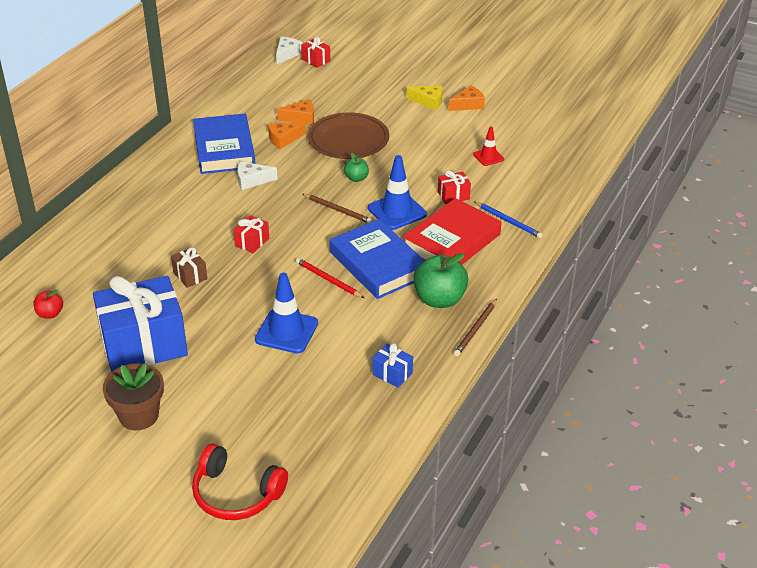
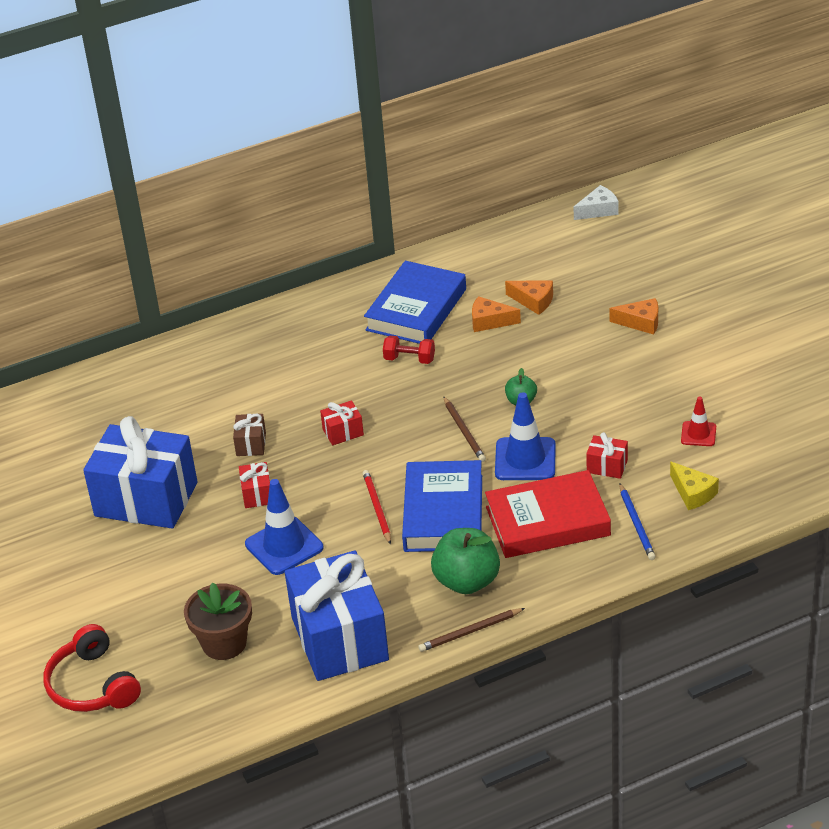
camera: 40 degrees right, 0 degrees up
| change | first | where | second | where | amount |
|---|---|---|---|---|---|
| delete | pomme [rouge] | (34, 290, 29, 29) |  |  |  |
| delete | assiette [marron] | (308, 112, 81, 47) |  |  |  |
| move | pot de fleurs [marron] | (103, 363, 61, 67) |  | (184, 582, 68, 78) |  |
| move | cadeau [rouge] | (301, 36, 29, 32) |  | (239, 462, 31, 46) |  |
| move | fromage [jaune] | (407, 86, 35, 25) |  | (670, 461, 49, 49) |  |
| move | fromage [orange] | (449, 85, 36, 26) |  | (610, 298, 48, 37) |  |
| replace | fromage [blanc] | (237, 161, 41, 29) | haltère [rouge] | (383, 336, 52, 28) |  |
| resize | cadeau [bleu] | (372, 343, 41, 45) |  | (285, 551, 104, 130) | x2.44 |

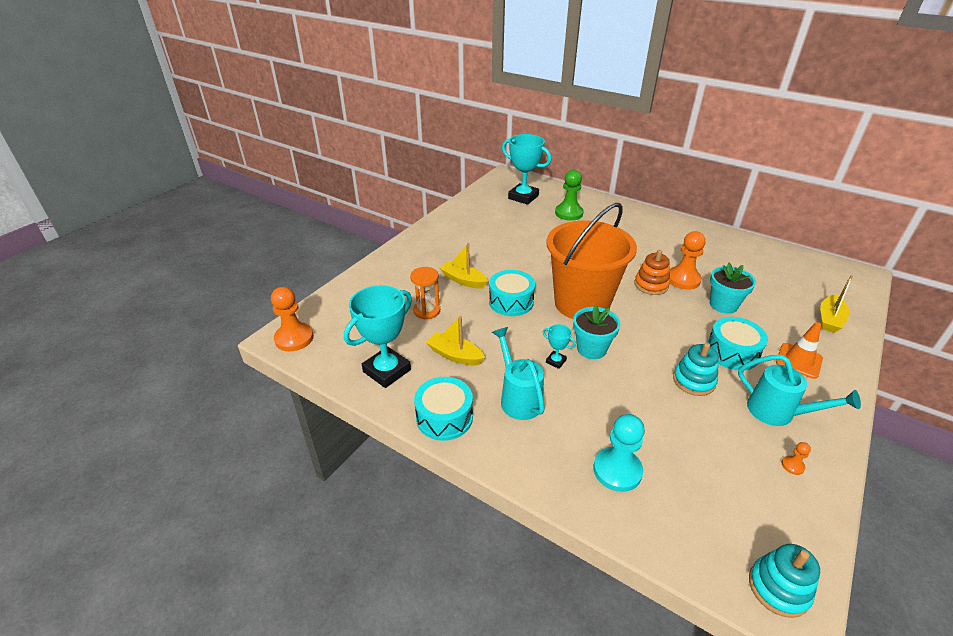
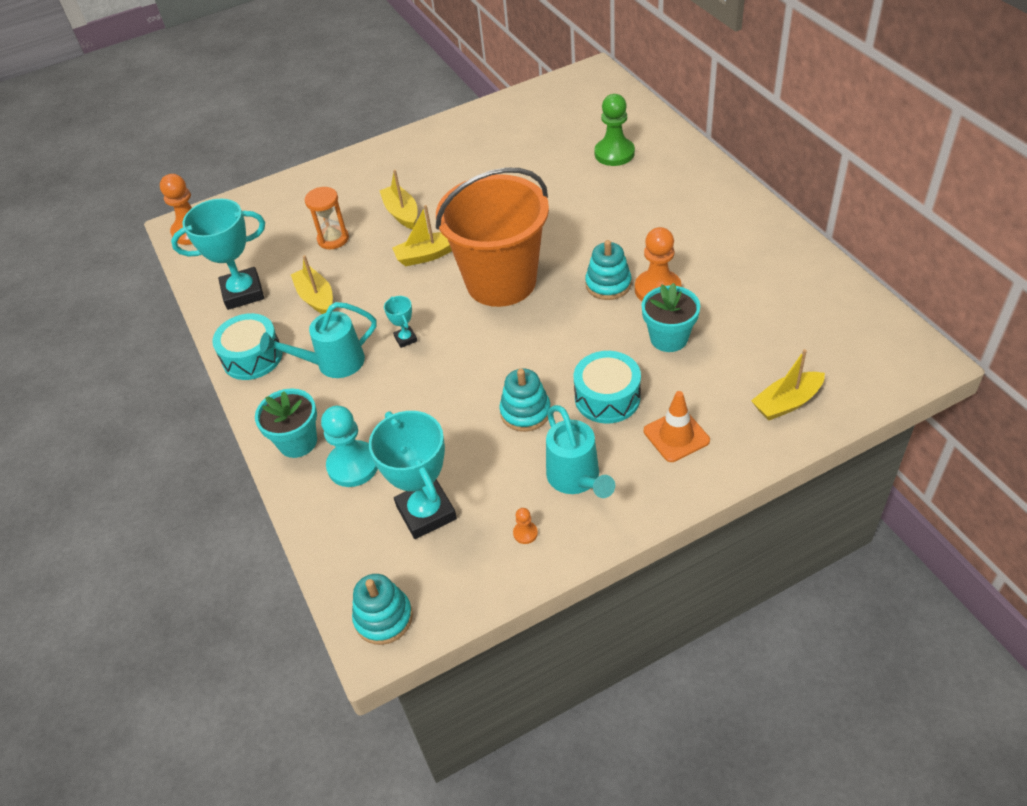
camera: 35 degrees right, 10 degrees up
| change | first | where | second | where | amount |
|---|---|---|---|---|---|
| move | trophée [turquoise] | (502, 134, 49, 71) |  | (369, 411, 88, 128) |  |
| move | pot de fleurs [turquoise] | (573, 305, 47, 54) |  | (255, 388, 62, 70) |  |
| replace | tambour [turquoise] | (489, 270, 46, 46) | bateau [jaune] | (392, 205, 60, 61) |  |
| recolor | jouet à empiler [orange] | (634, 250, 36, 45) | jouet à empiler [turquoise] | (585, 240, 47, 60) |  |
| rotate | arrosoir [turquoise] | (492, 327, 53, 93) |  | (260, 302, 117, 76) | 120 degrees counterclockwise |

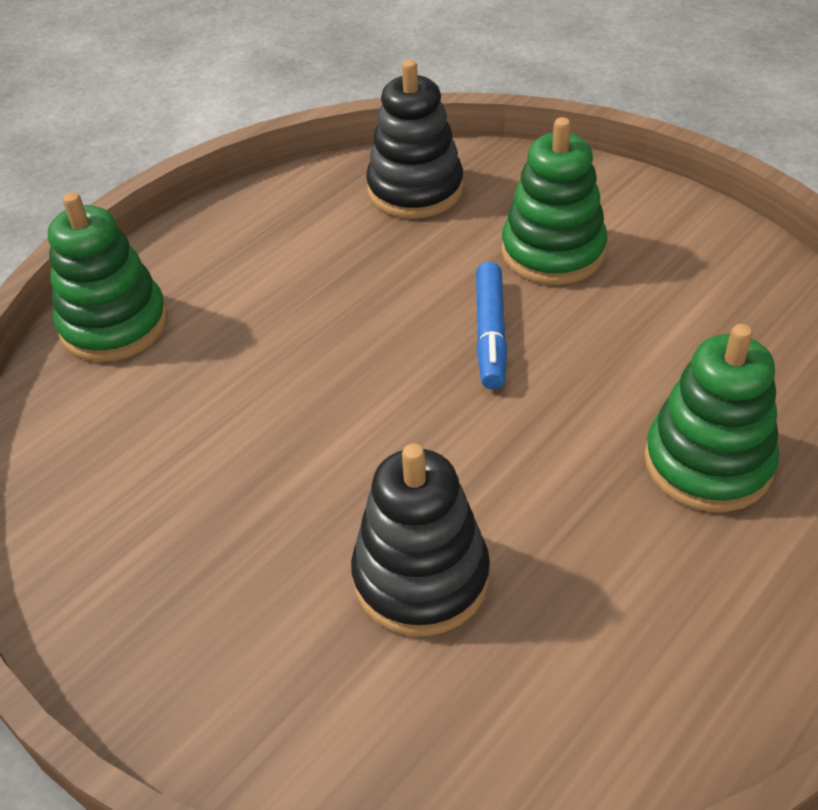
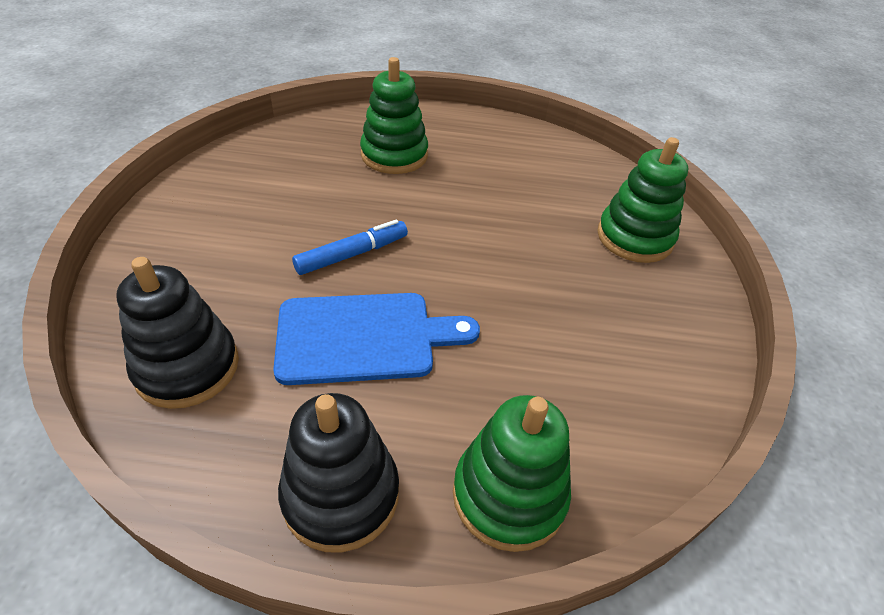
camera: 130 degrees left, 0 degrees up
| change | first | where | second | where | amount |
|---|---|---|---|---|---|
| insert |  |  | planche à découper [bleu] | (273, 293, 207, 92) |  |
| move | jouet à empiler [noir] | (351, 443, 139, 193) |  | (278, 393, 121, 159) |  |
| move | jouet à empiler [vert] | (502, 117, 105, 168) |  | (597, 137, 91, 126) |  |

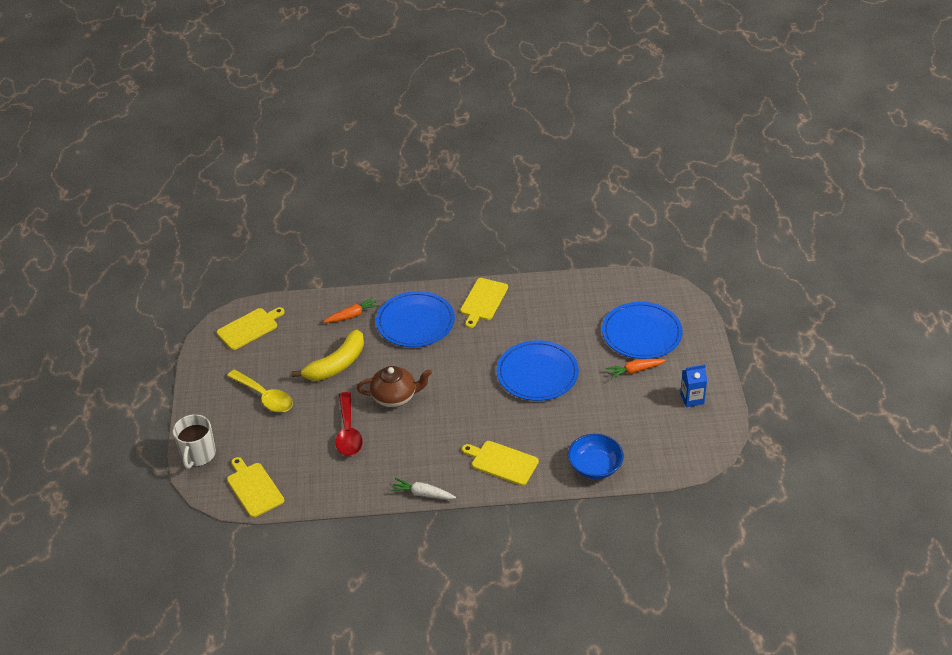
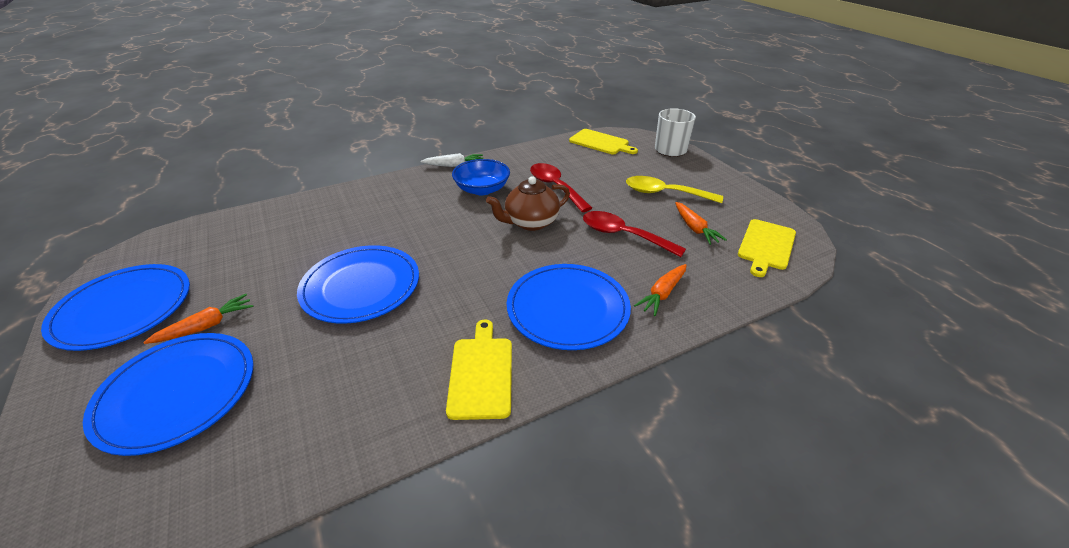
camera: 155 degrees right, 5 degrees down
| change | first | where | second | where | amount |
|---|---|---|---|---|---|
| delete | planche à découper [jaune] | (462, 441, 77, 45) |  |  |  |
| insert |  |  | carotte [orange] | (675, 202, 52, 43) |  |
| move | bol [bleu] | (568, 434, 56, 45) |  | (452, 159, 58, 36) |  |
| replace | banane [jaune] | (291, 329, 73, 52) | cuillère [rouge] | (583, 211, 103, 46) |  |
| replace | brique de lait [bleu] | (680, 364, 27, 43) | assiette [bleu] | (41, 264, 149, 87) |  |

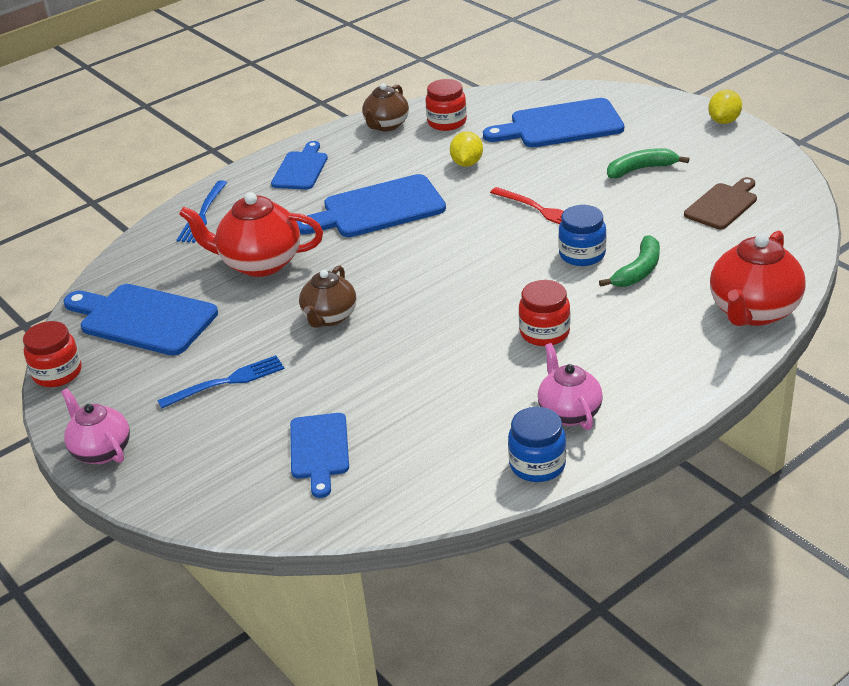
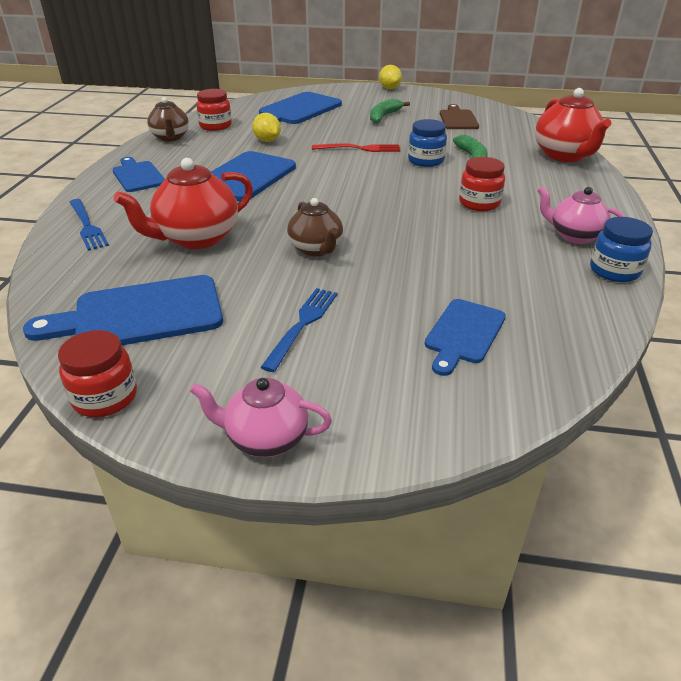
camera: 45 degrees left, 0 degrees up
| change | first | where | second | where | amount |
|---|---|---|---|---|---|
| rotate | planche à découper [bleu] | (290, 413, 59, 85) |  | (425, 299, 81, 77) | 75 degrees clockwise |

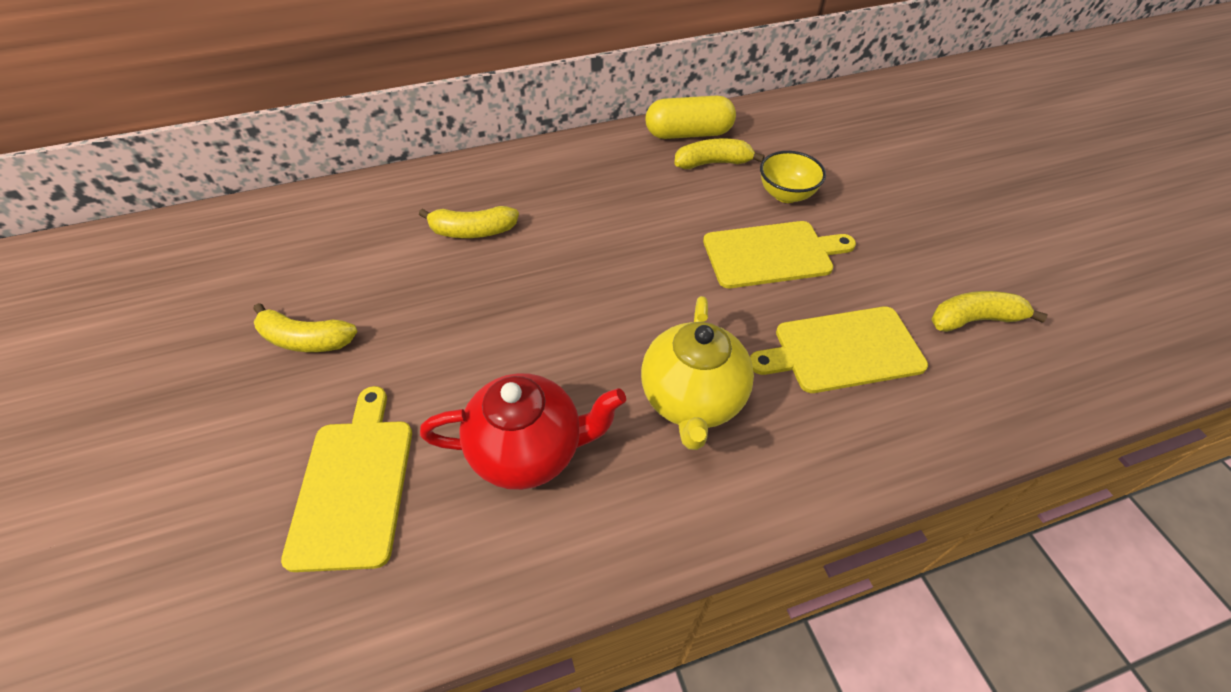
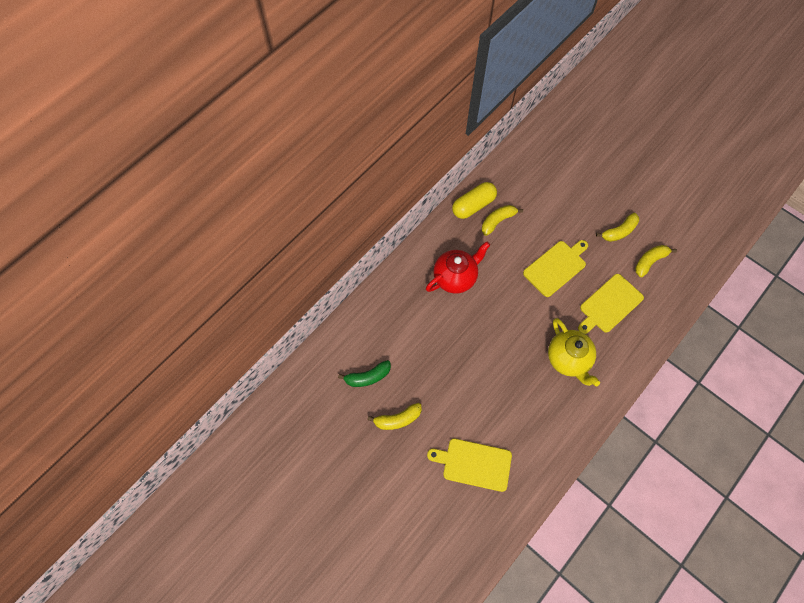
camera: 30 degrees left, 15 degrees up
| change | first | where | second | where | amount |
|---|---|---|---|---|---|
| delete | bol [jaune] | (760, 151, 66, 52) |  |  |  |
| insert |  |  | banane [vert] | (338, 360, 53, 27) |  |
| move | banane [jaune] | (419, 206, 100, 32) |  | (596, 213, 43, 29) |  |
| move | théière [rouge] | (420, 373, 206, 117) |  | (426, 241, 64, 53) |  |
| rotate | planche à découper [jaune] | (281, 386, 131, 186) |  | (427, 438, 85, 54) | 45 degrees counterclockwise |

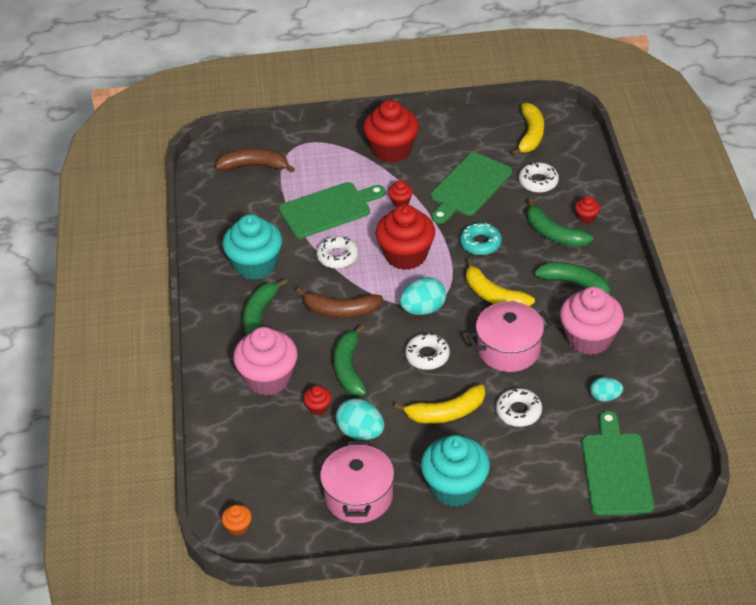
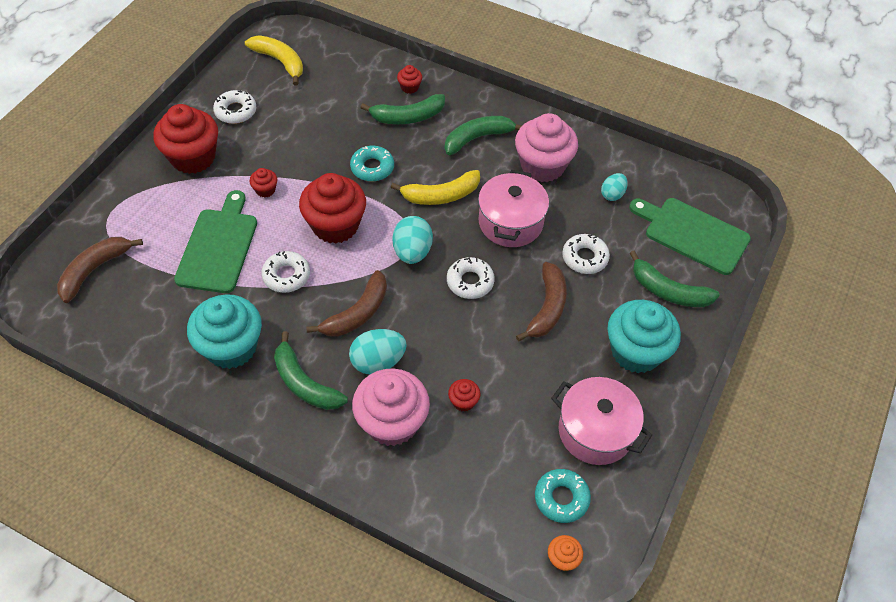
camera: 60 degrees left, 10 degrees up
| change | first | where | second | where | amount |
|---|---|---|---|---|---|
| delete | planche à découper [vert] | (431, 152, 81, 72) |  |  |  |
| insert |  |  | beignet [turquoise] | (535, 469, 56, 54) |  |
| move | banane [vert] | (334, 325, 33, 70) |  | (630, 251, 90, 56) |  |
| move | œuf [turquoise] | (336, 398, 48, 42) |  | (349, 329, 58, 45) |  |
| move | beignet [blanc] | (519, 162, 40, 31) |  | (213, 90, 43, 34) |  |
| recolor | banane [jaune] | (394, 384, 91, 39) | banane [marron] | (516, 262, 51, 80) |  |

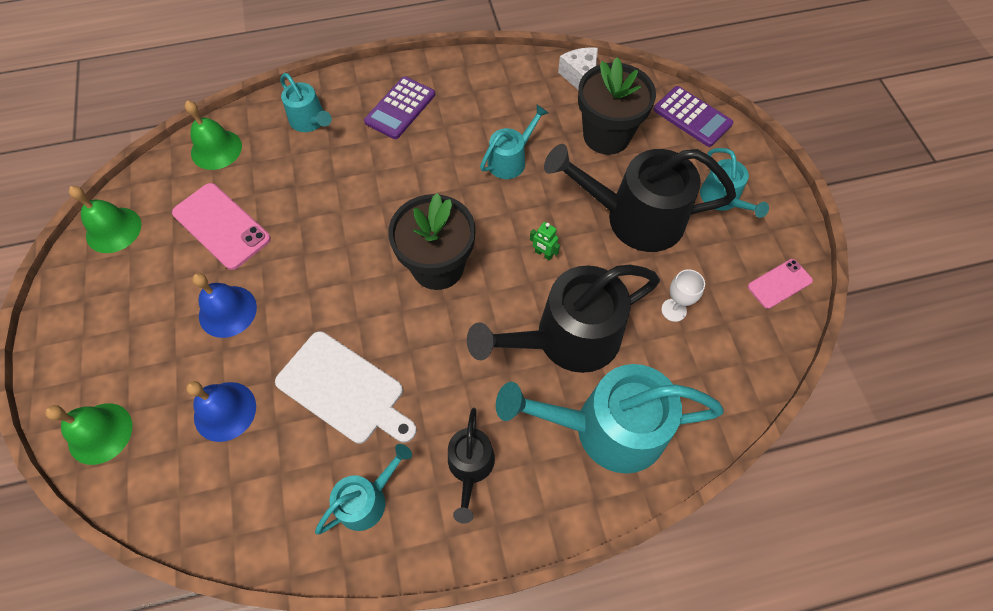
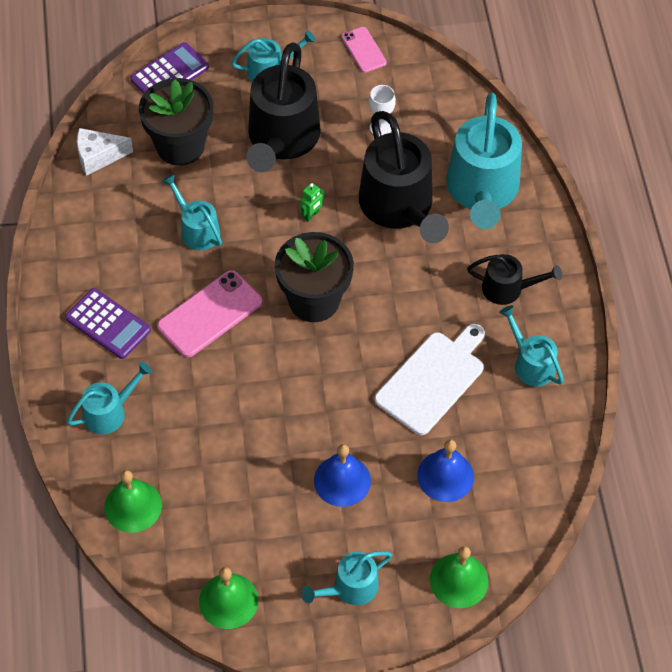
camera: 85 degrees left, 5 degrees down
| change | first | where | second | where | amount |
|---|---|---|---|---|---|
| insert |  |  | arrosoir [turquoise] | (301, 551, 92, 54) |  |
| move | téléphone [rose] | (172, 183, 99, 87) |  | (157, 270, 105, 87) |  |

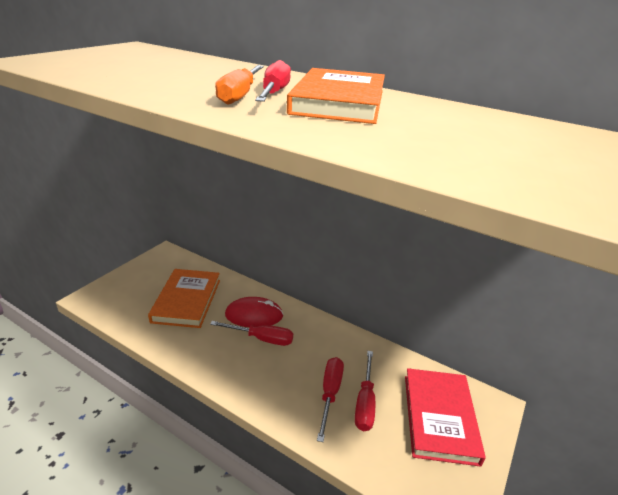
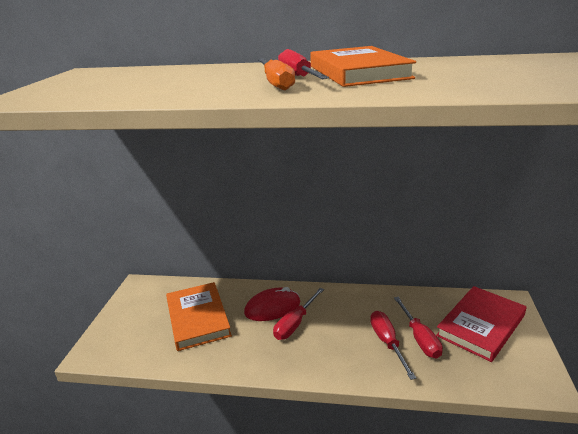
camera: 20 degrees left, 5 degrees down
| change | first | where | second | where | amount |
|---|---|---|---|---|---|
| rotate | tournevis [rouge] | (210, 321, 83, 25) |  | (273, 288, 51, 52) | 135 degrees clockwise |
| rotate | livre [rouge] | (405, 368, 81, 99) |  | (436, 286, 90, 76) | 60 degrees clockwise |

